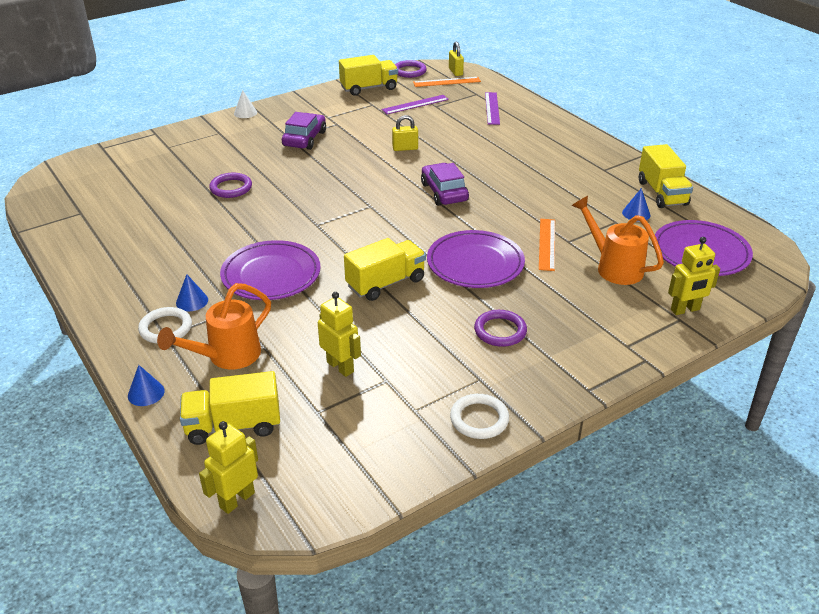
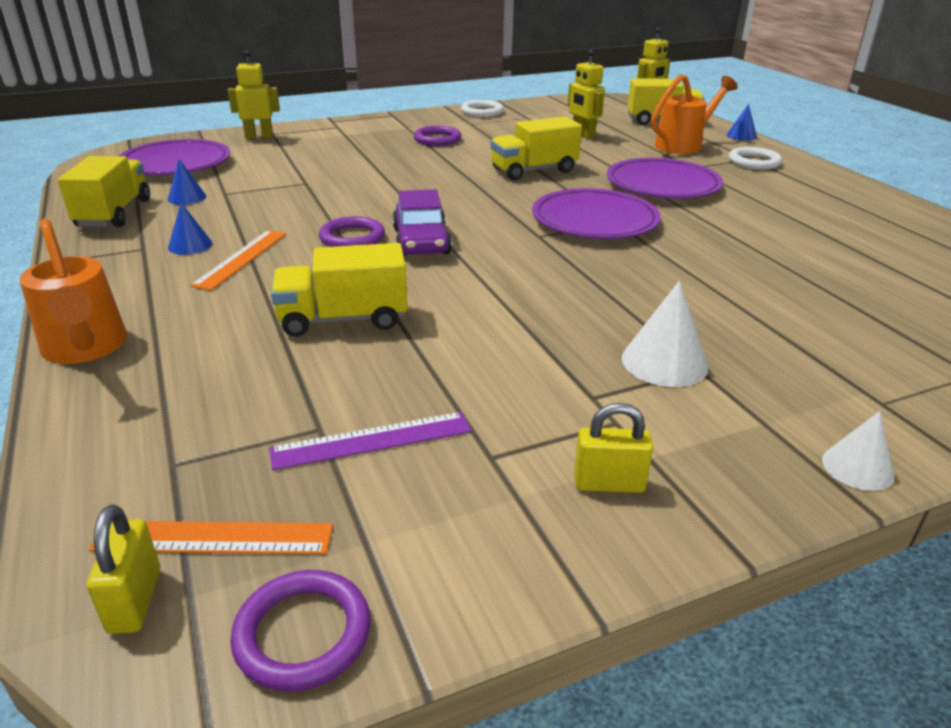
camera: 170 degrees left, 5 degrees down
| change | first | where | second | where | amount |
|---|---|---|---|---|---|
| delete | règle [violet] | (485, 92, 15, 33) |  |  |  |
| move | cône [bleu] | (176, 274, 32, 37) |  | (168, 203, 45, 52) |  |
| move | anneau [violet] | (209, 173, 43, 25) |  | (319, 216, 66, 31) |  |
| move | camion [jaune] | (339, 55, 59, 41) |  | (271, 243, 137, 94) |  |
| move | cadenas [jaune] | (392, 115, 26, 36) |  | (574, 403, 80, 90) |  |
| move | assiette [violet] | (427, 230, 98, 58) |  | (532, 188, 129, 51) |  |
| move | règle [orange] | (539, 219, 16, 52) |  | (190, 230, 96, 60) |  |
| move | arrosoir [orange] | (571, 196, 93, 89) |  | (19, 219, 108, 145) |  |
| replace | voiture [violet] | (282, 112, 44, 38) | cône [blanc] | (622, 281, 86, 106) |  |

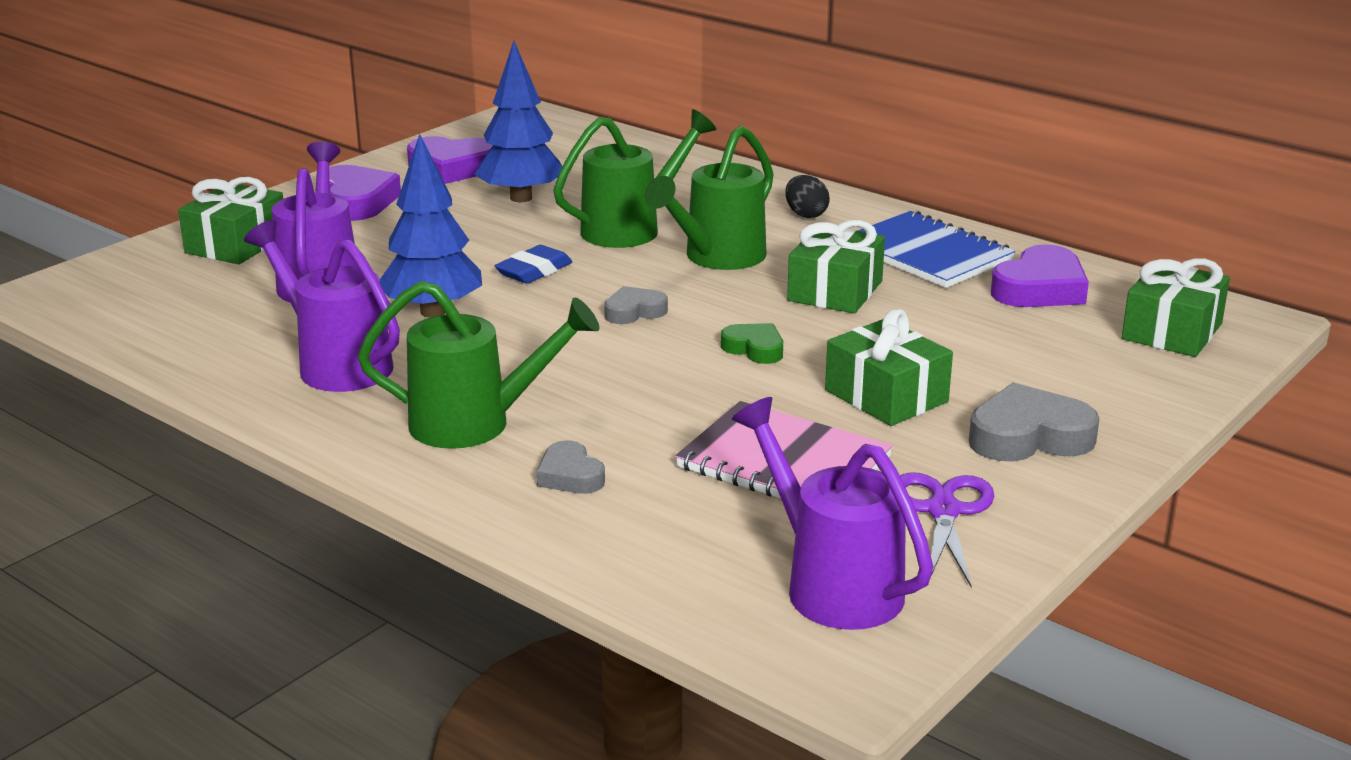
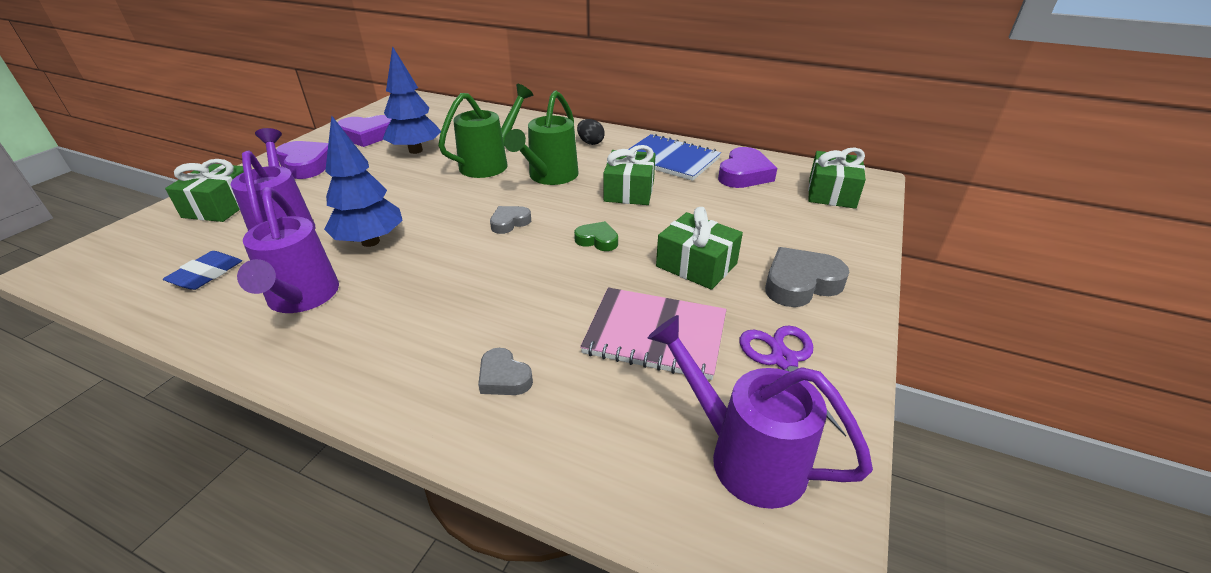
camera: 15 degrees left, 10 degrees up
| change | first | where | second | where | amount |
|---|---|---|---|---|---|
| delete | arrosoir [vert] | (358, 281, 242, 168) |  |  |  |
| move | gomme [bleu] | (495, 245, 77, 39) |  | (163, 251, 79, 39) |  |
| rotate | arrosoir [violet] | (244, 220, 156, 172) |  | (237, 187, 102, 126) | 135 degrees counterclockwise |

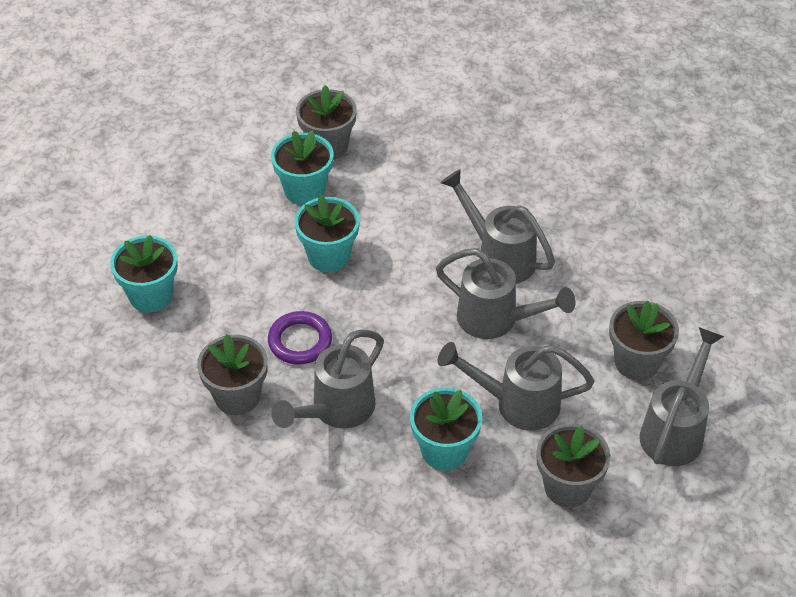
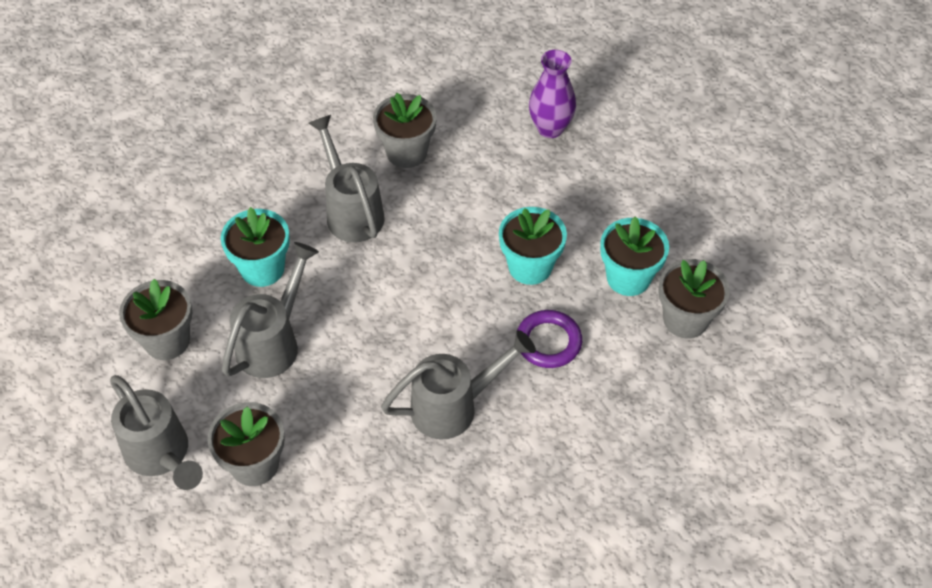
camera: 115 degrees right, 5 degrees up
| change | first | where | second | where | amount |
|---|---|---|---|---|---|
| delete | arrosoir [gris] | (436, 248, 140, 91) |  |  |  |
| move | anneau [violet] | (268, 311, 64, 53) |  | (517, 310, 65, 58) |  |
| replace | pot de fleurs [turquoise] | (110, 235, 68, 78) | vase [violet] | (529, 50, 47, 88) |  |

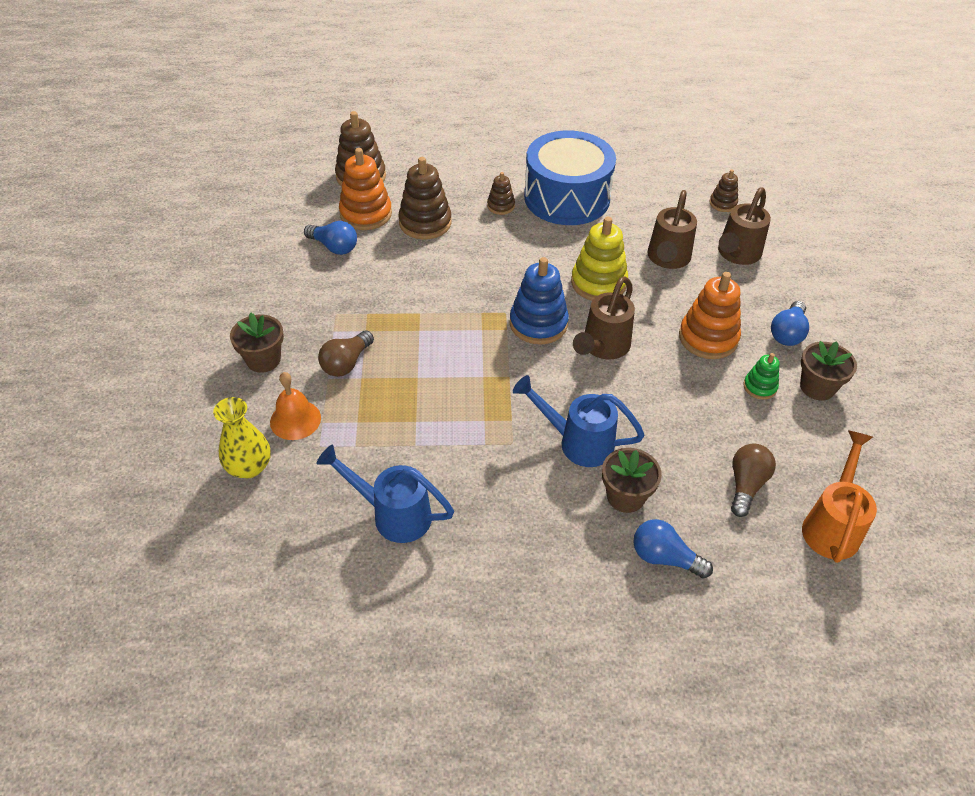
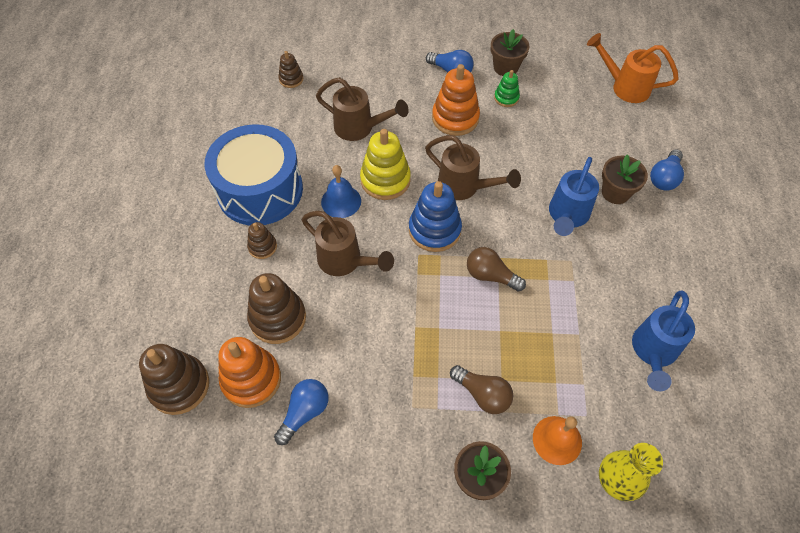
camera: 85 degrees left, 10 degrees up
| change | first | where | second | where | amount |
|---|---|---|---|---|---|
| insert |  |  | cloche [bleu] | (321, 165, 40, 53) |  |
| move | arrosoir [marron] | (718, 187, 53, 78) |  | (302, 211, 92, 65) |  |
| move | ampoule [marron] | (731, 443, 45, 74) |  | (467, 247, 59, 45) |  |

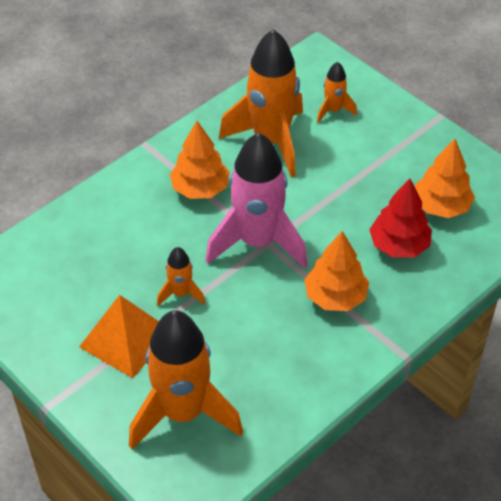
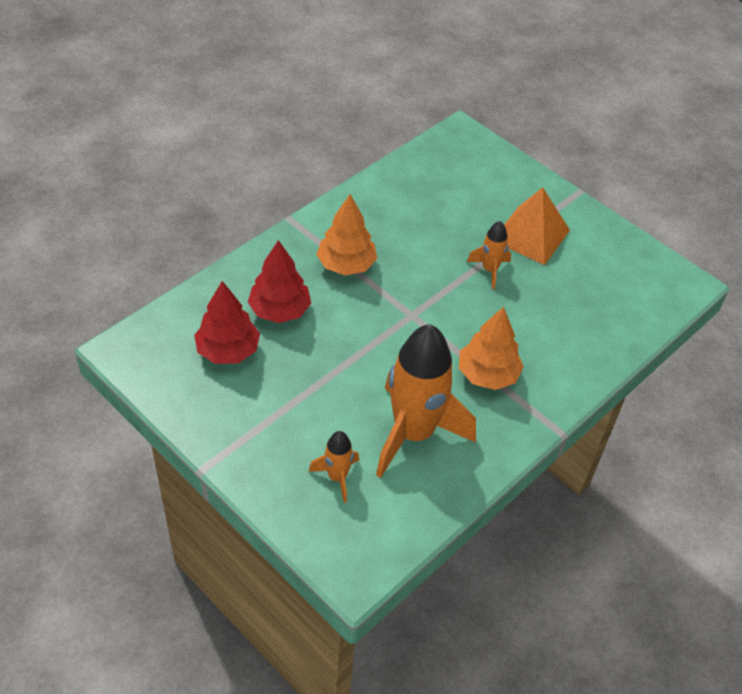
camera: 175 degrees right, 0 degrees up
| change | first | where | second | where | amount |
|---|---|---|---|---|---|
| delete | fusée [orange] | (129, 310, 114, 139) |  |  |  |
| delete | fusée [rose] | (205, 132, 103, 136) |  |  |  |
| recolor | arbre [orange] | (415, 139, 60, 79) | arbre [rouge] | (194, 281, 66, 83) |  |

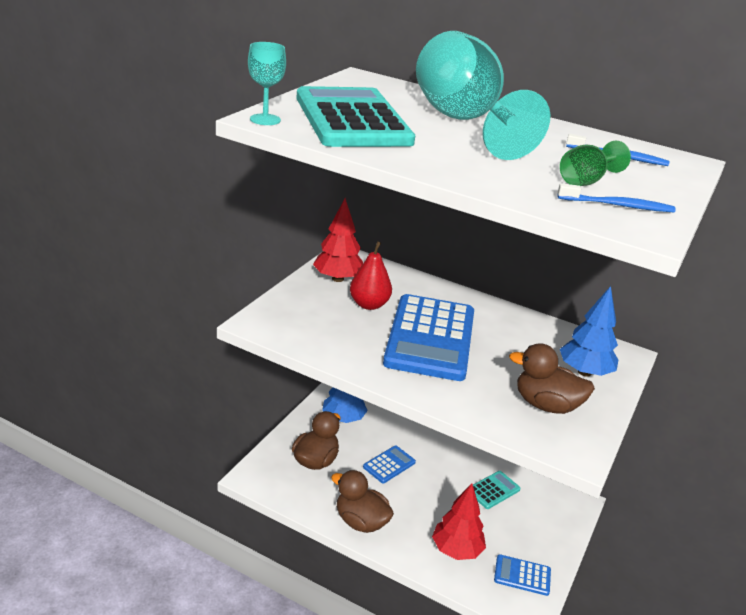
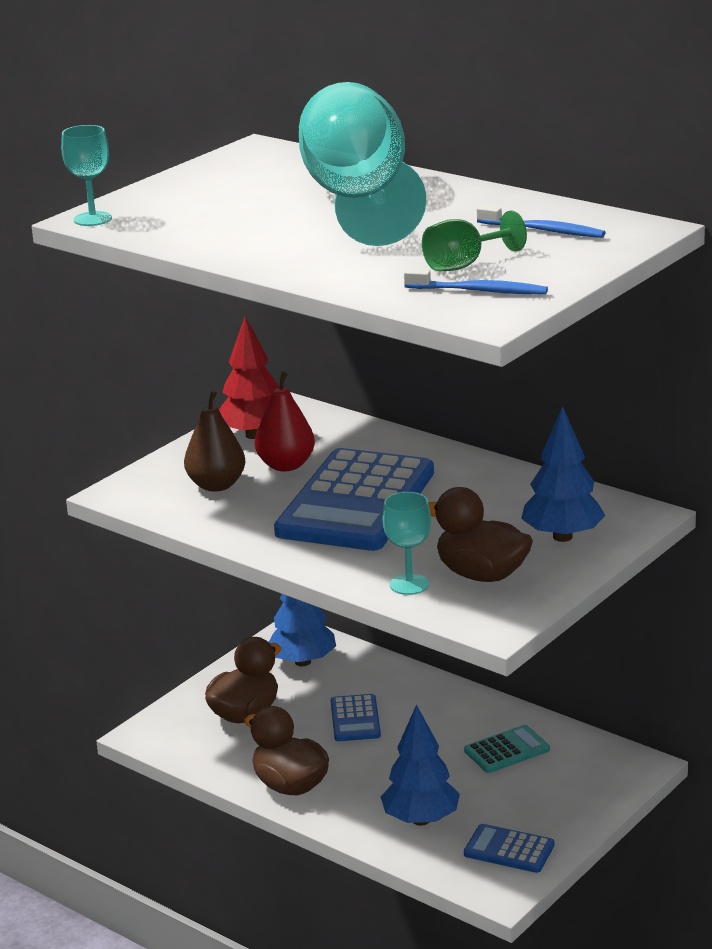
camera: 15 degrees right, 5 degrees down
| change | first | where | second | where | amount |
|---|---|---|---|---|---|
| delete | calculatrice [turquoise] | (296, 86, 119, 61) |  |  |  |
| insert |  |  | poire [marron] | (184, 391, 61, 101) |  |
| insert |  |  | verre à pied [turquoise] | (383, 492, 48, 103) |  |
| recolor | arbre [rouge] | (432, 483, 54, 77) | arbre [bleu] | (381, 704, 79, 122) |  |
| rotate | calculatrice [bleu] | (363, 446, 53, 37) |  | (331, 694, 50, 47) | 120 degrees clockwise |

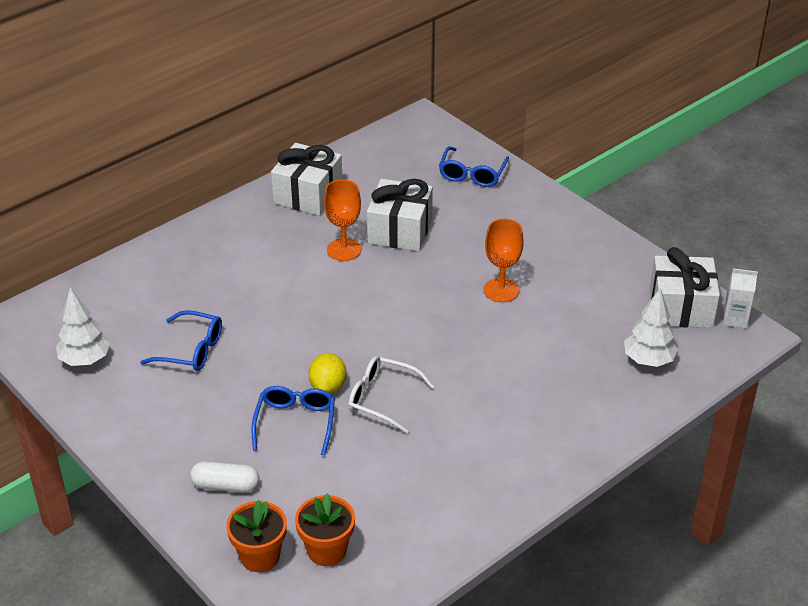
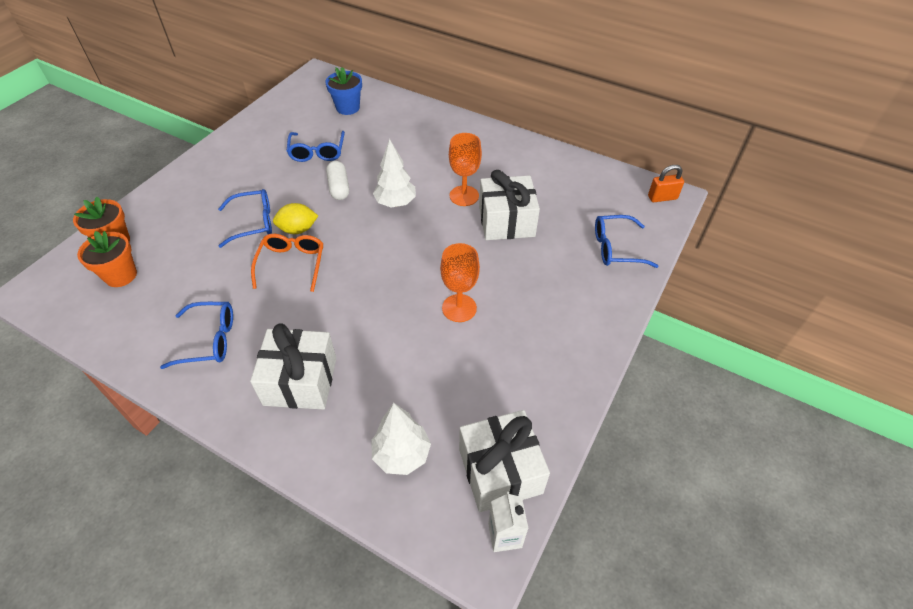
camera: 70 degrees right, 10 degrees up
| change | first | where | second | where | amount |
|---|---|---|---|---|---|
| insert |  |  | lunettes [bleu] | (160, 302, 73, 67) |  |
| insert |  |  | pot de fleurs [bleu] | (325, 67, 37, 48) |  |
| insert |  |  | cadenas [orange] | (648, 165, 36, 37) |  |
| move | arbre [blanc] | (56, 287, 54, 79) |  | (373, 139, 43, 69) |  |
| move | gélule [blanc] | (190, 461, 69, 31) |  | (326, 161, 23, 39) |  |
| move | cadeau [blanc] | (271, 143, 71, 73) |  | (250, 323, 86, 87) |  |
| recolor | lunettes [blanc] | (348, 356, 86, 77) | lunettes [orange] | (251, 234, 72, 58) |  |

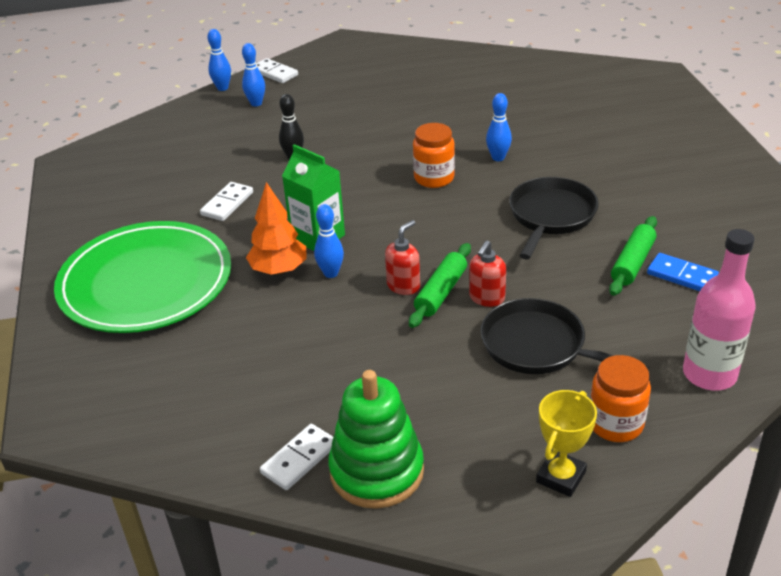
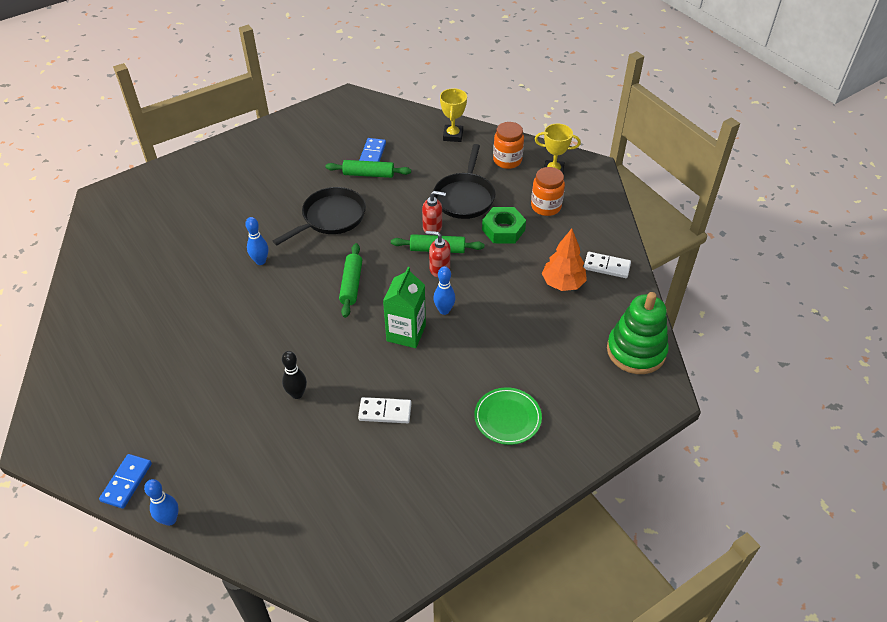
camera: 115 degrees left, 10 degrees up
| change | first | where | second | where | amount |
|---|---|---|---|---|---|
| delete | quille [bleu] | (242, 43, 23, 63) |  |  |  |
| insert |  |  | rouleau à pâtisserie [vert] | (339, 243, 23, 75) |  |
| insert |  |  | écrou [vert] | (482, 207, 44, 37) |  |
| move | arbre [orange] | (246, 182, 61, 93) |  | (542, 228, 45, 63) |  |
| move | jouet à empiler [vert] | (328, 370, 96, 139) |  | (607, 292, 62, 82) |  |
| move | bocal [orange] | (413, 123, 42, 65) |  | (531, 167, 34, 49) |  |
| replace | bouteille [rose] | (683, 229, 73, 161) | trophée [jaune] | (440, 88, 27, 54) |  |
| recolor | domino [blanc] | (256, 58, 42, 25) | domino [bleu] | (99, 454, 53, 55) |  |
| rotate | poêle [noir] | (509, 177, 90, 82) |  | (273, 187, 93, 58) | 135 degrees clockwise |
| resize | assiette [vert] | (54, 221, 177, 112) |  | (474, 387, 68, 58) | x0.46 |

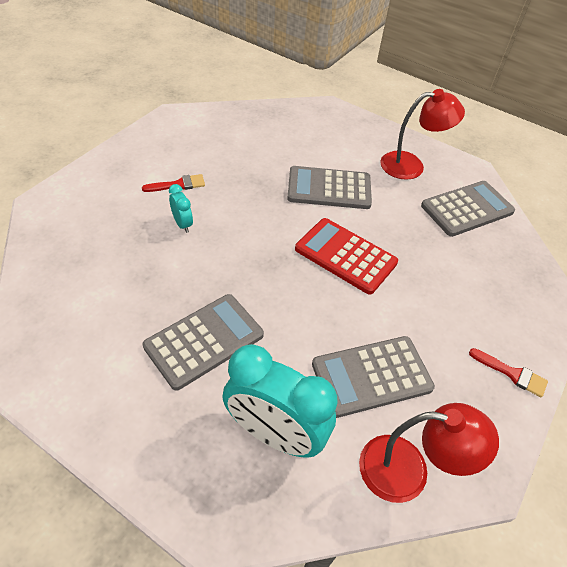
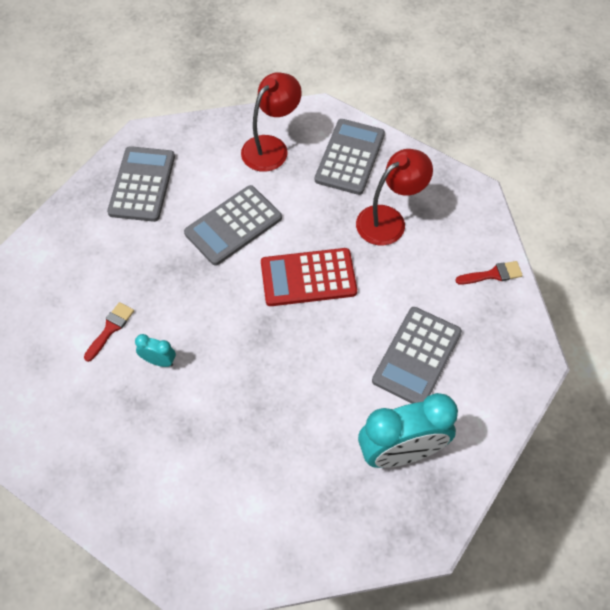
camera: 40 degrees left, 10 degrees up
| change | first | where | second | where | amount |
|---|---|---|---|---|---|
| move | calculatrice [gris] | (142, 294, 122, 97) |  | (107, 146, 68, 76) |  |
| move | lampe [rouge] | (359, 403, 140, 100) |  | (356, 149, 77, 97) |  |

